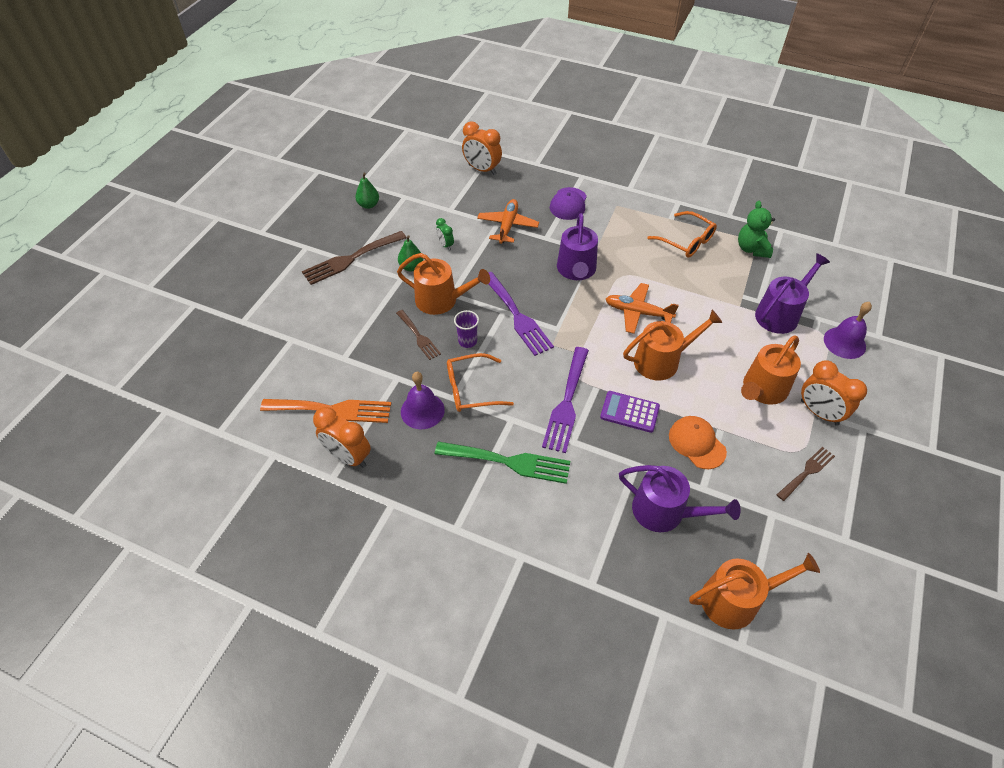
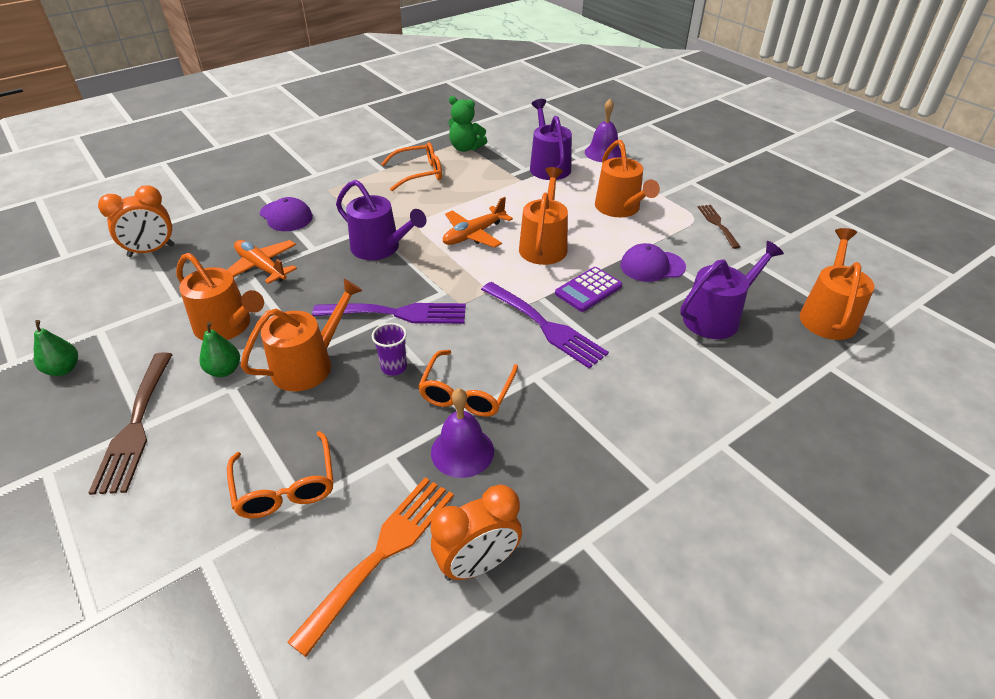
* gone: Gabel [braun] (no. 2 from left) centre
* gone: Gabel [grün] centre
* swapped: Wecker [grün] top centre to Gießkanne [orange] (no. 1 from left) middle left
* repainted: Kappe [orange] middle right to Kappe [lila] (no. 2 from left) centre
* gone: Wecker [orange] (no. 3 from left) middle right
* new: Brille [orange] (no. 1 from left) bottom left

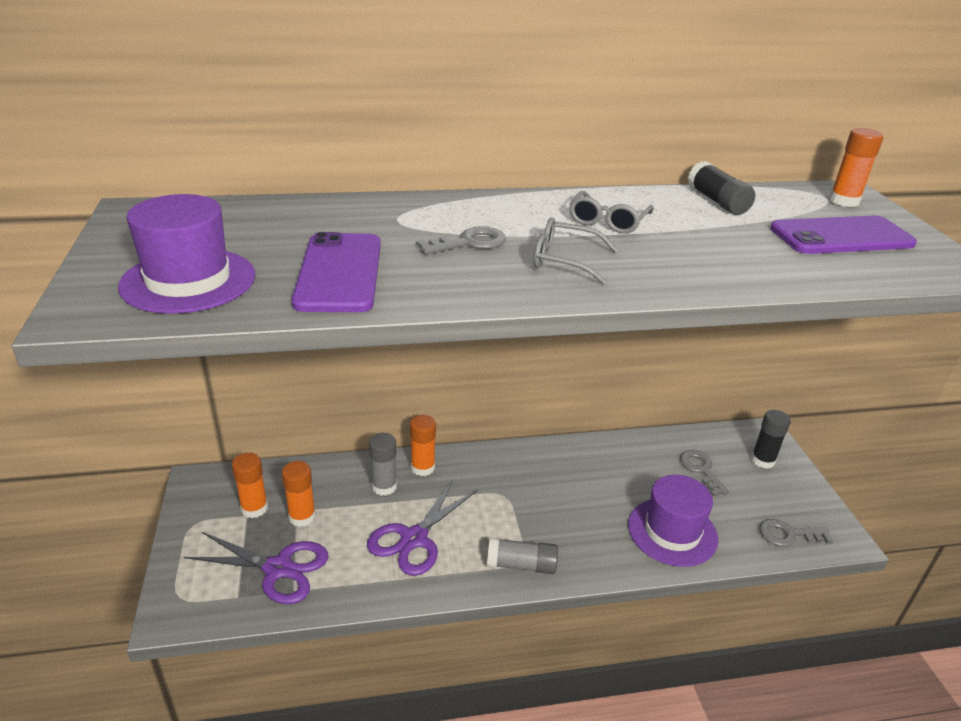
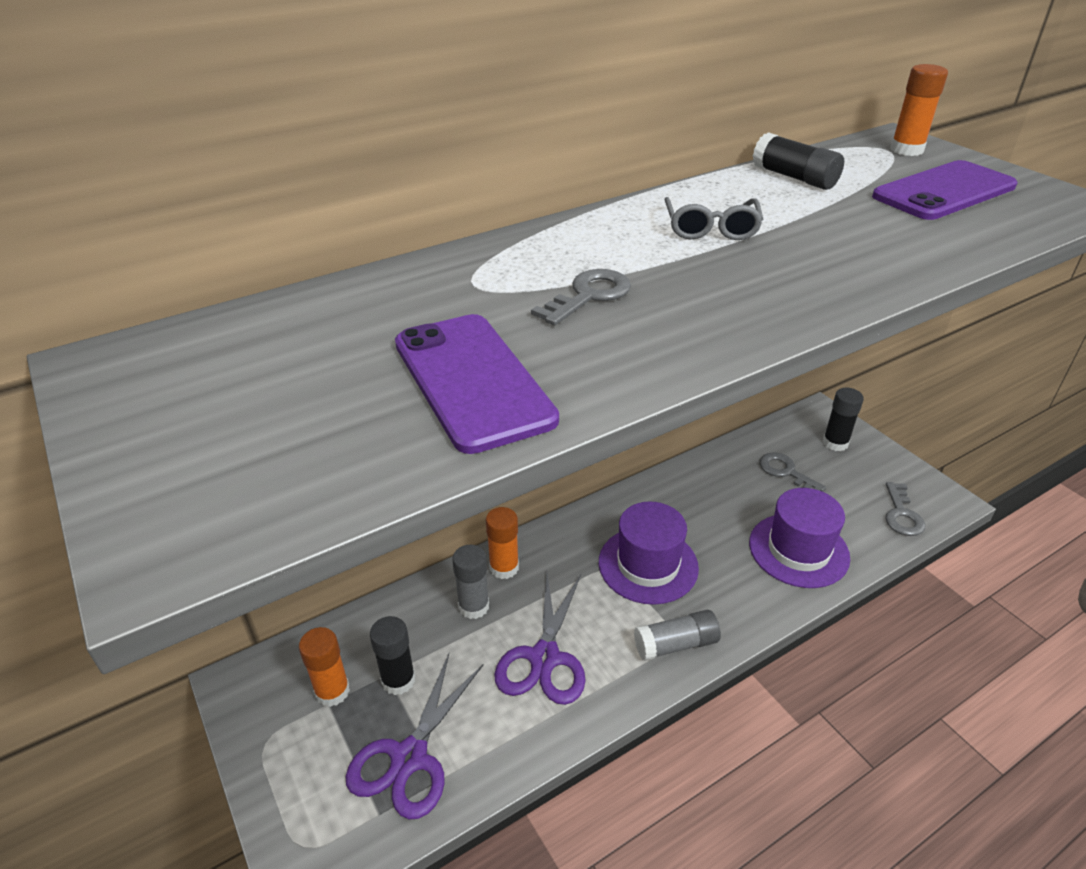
* shifted: Hut [lila] (no. 1 from left) middle left to centre
* rotated: Schere [lila] (no. 1 from left) bottom left = bottom centre 120 degrees clockwise
* repainted: Klebestift [orange] (no. 2 from left) bottom left to Klebestift [schwarz] (no. 1 from left) bottom centre
* gone: Brille [grau] (no. 1 from left) centre
* rotated: Schlüssel [grau] (no. 3 from left) bottom right = middle right 60 degrees counterclockwise

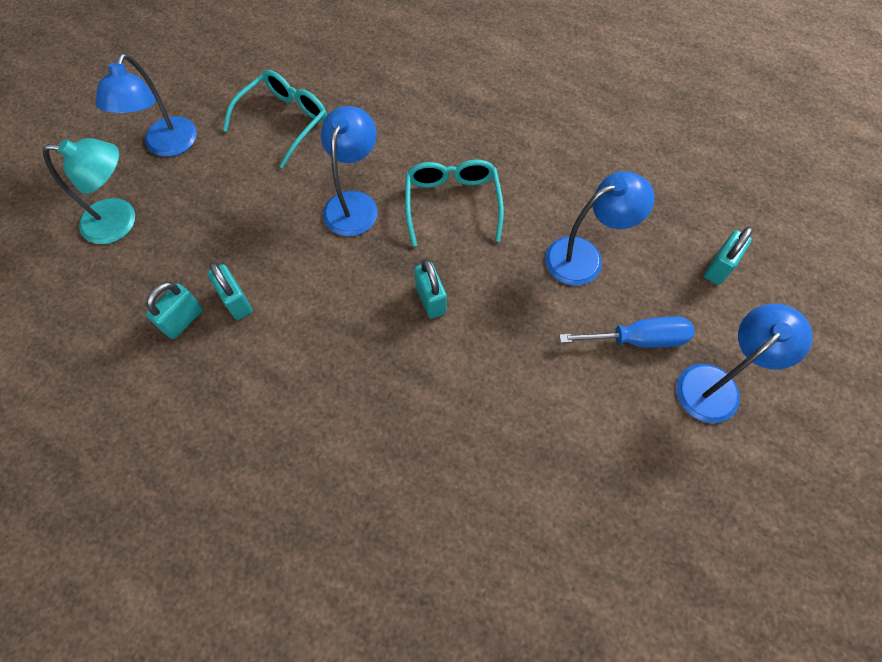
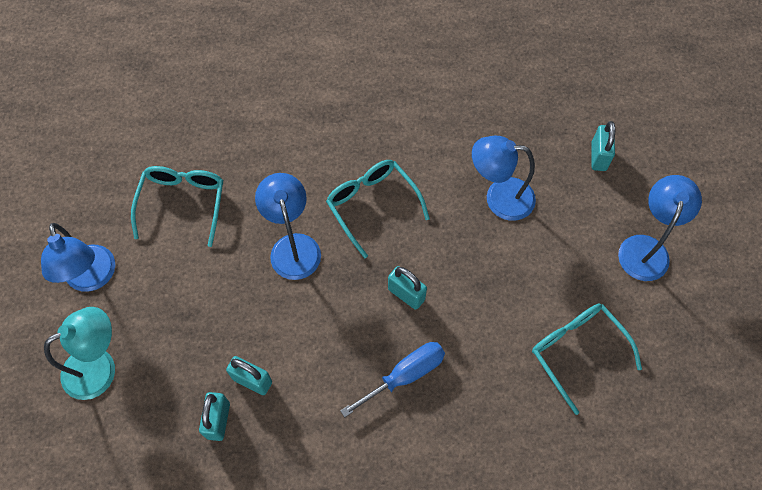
* rotated: Lampe [blau] (no. 3 from left) middle right = centre 120 degrees counterclockwise
* shifted: Schraubenzieher [blau] middle right to bottom centre
* new: Brille [türkis] (no. 3 from left) bottom right

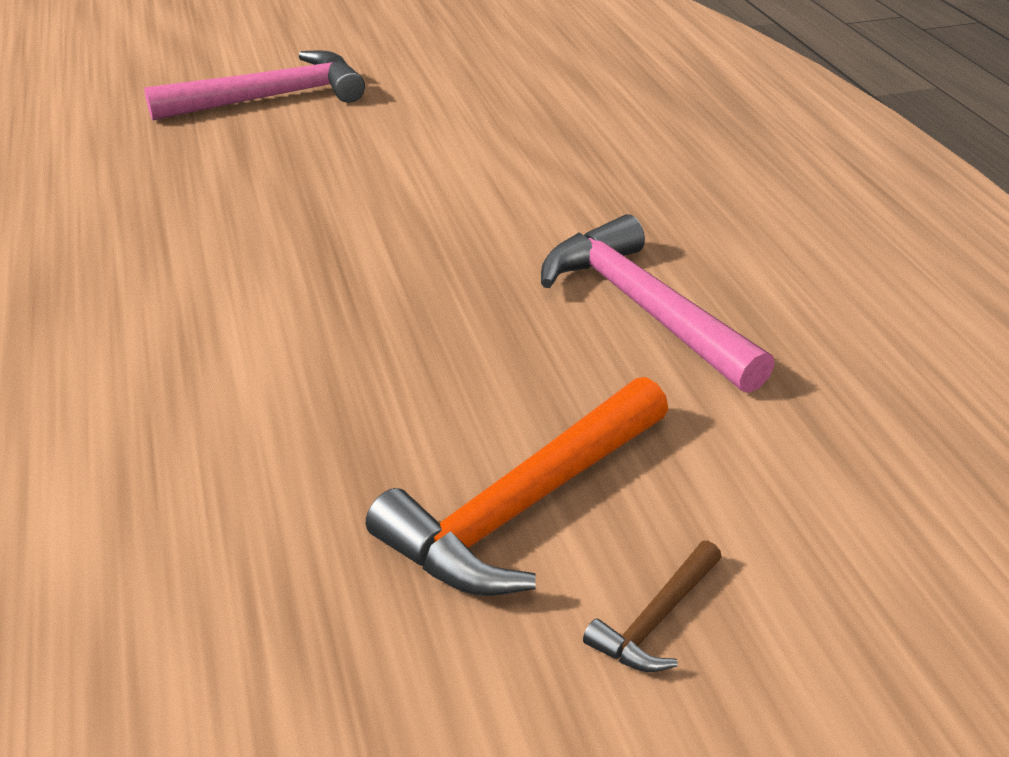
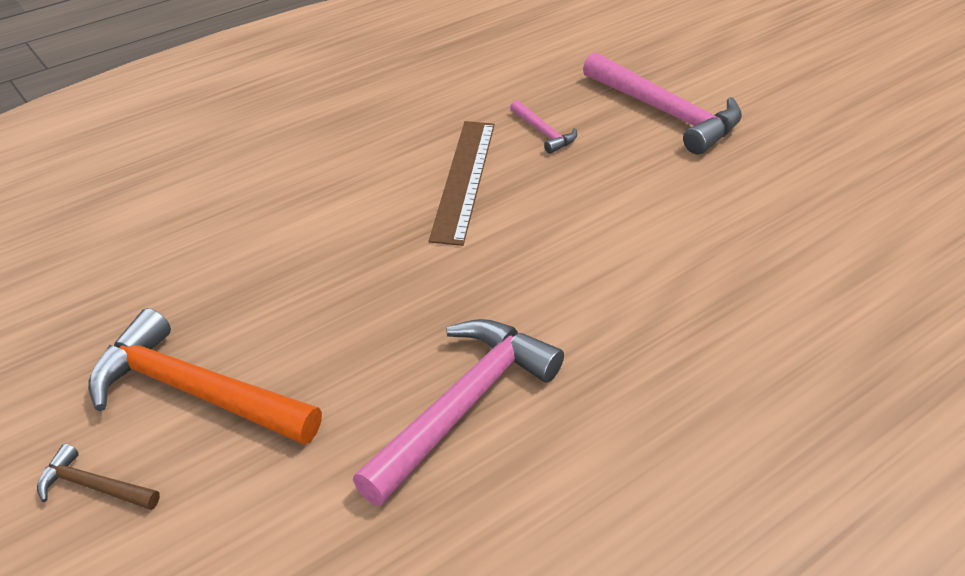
* new: Lineal [braun] top centre
* new: Hammer [rosa] (no. 2 from left) top centre

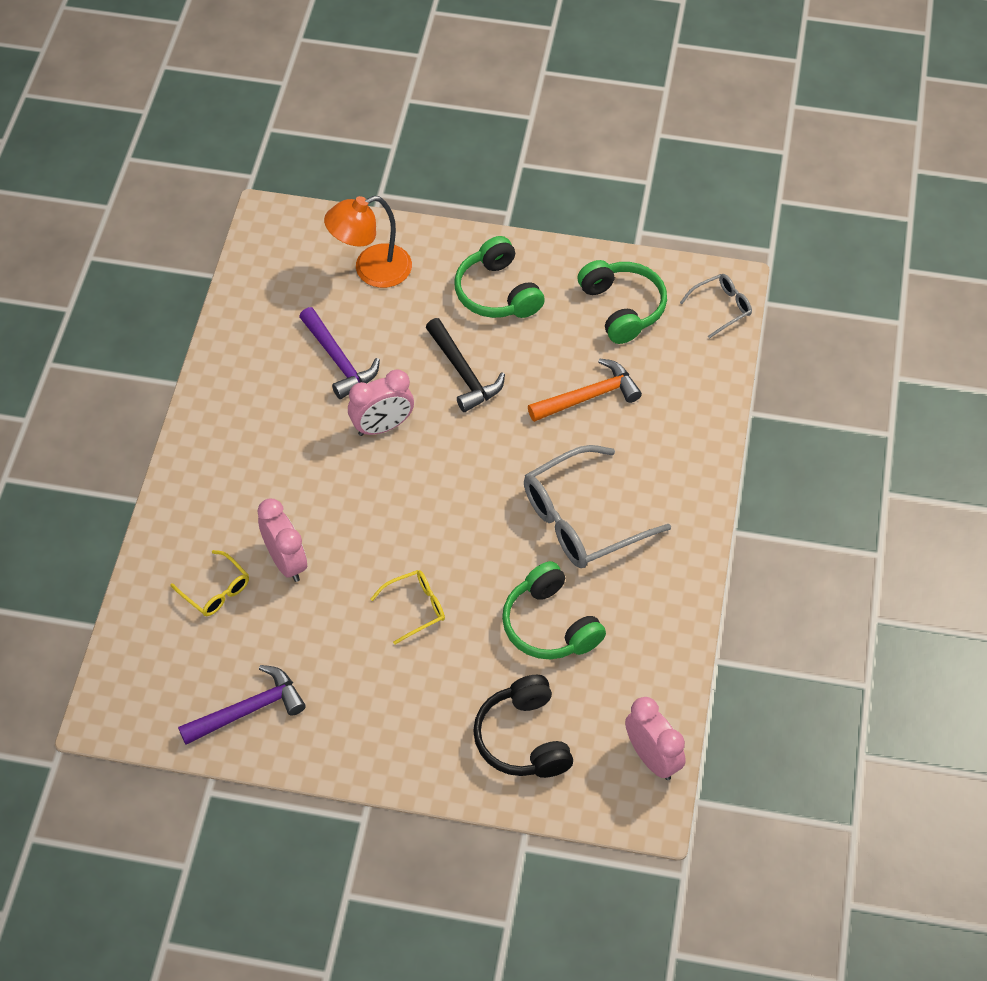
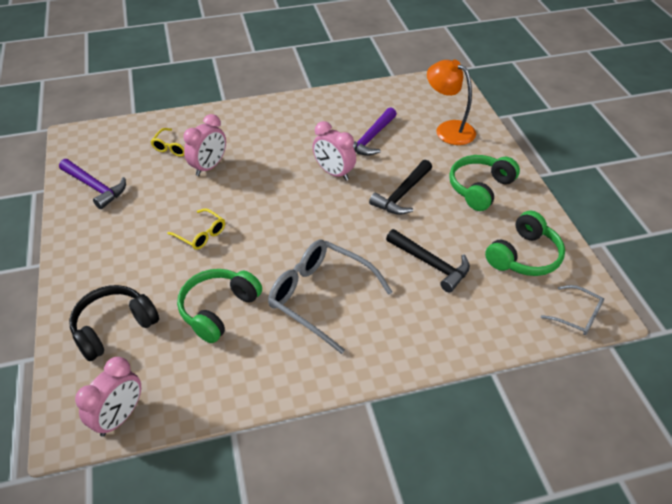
* repainted: Hammer [orange] centre to Hammer [schwarz] (no. 2 from left) centre

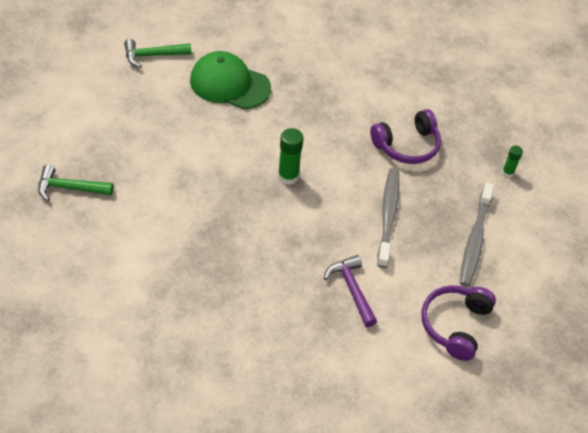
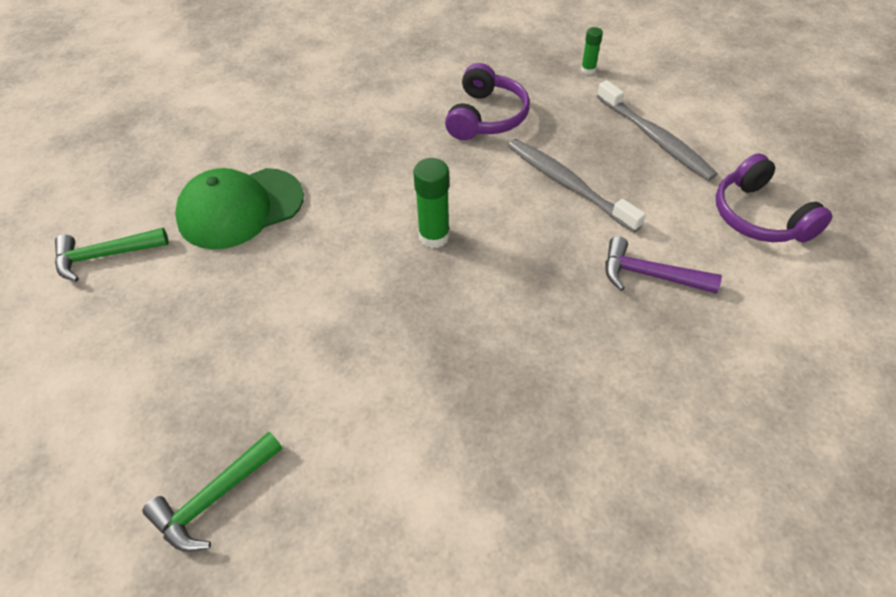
* rotated: Hammer [grün] (no. 2 from left in the first image) top left = middle left 45 degrees clockwise

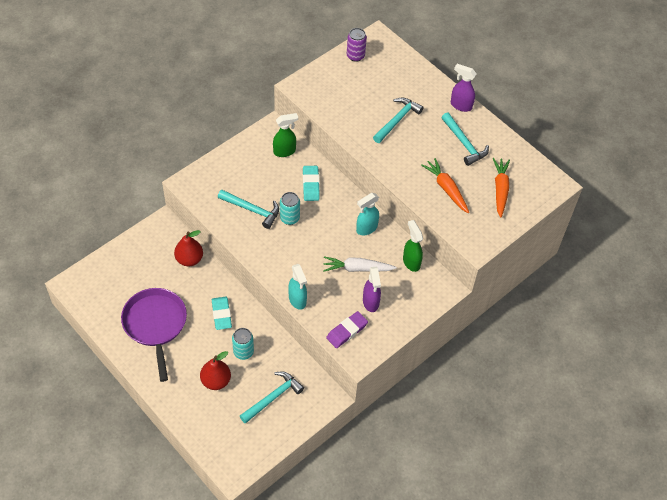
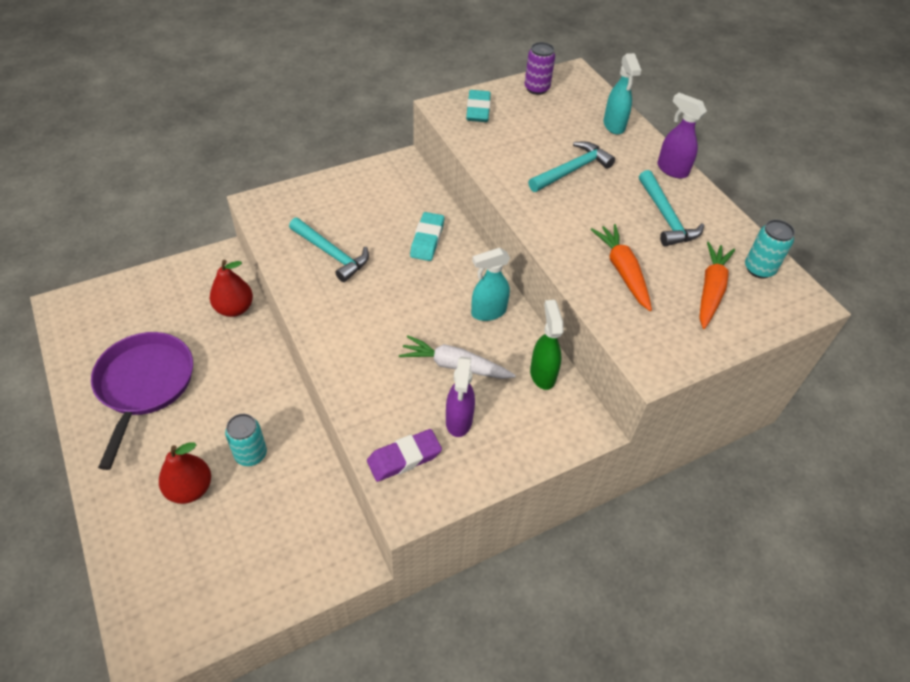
* shifted: Radiergummi [türkis] (no. 1 from left in the first image) middle left to Radiergummi [türkis] (no. 2 from left) top centre
* gone: Hammer [türkis] (no. 2 from left) bottom centre
* gone: Sprühflasche [grün] (no. 1 from left) top centre
* shifted: Dose [türkis] (no. 2 from left) centre to middle right
* shifted: Sprühflasche [türkis] (no. 1 from left in the first image) centre to Sprühflasche [türkis] (no. 2 from left) top right

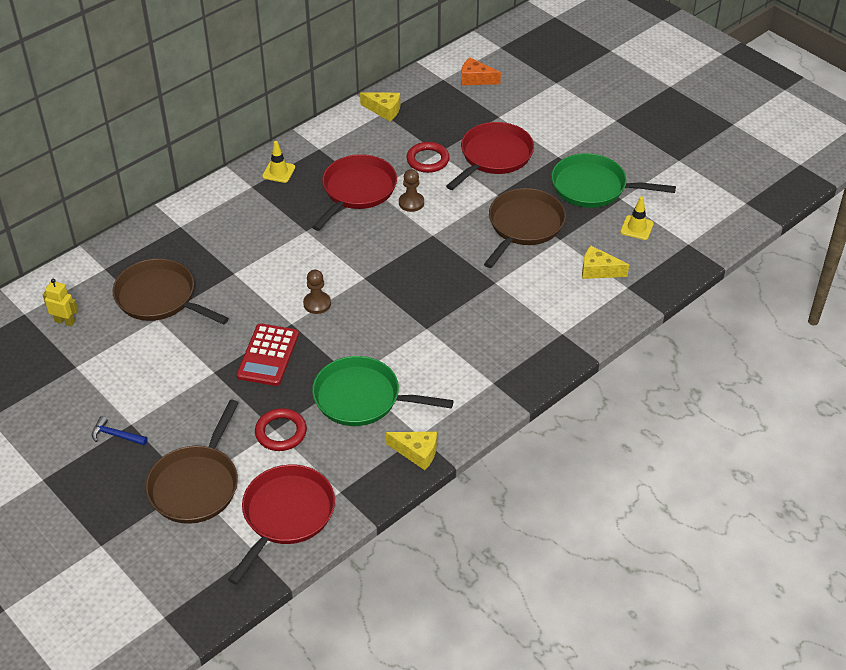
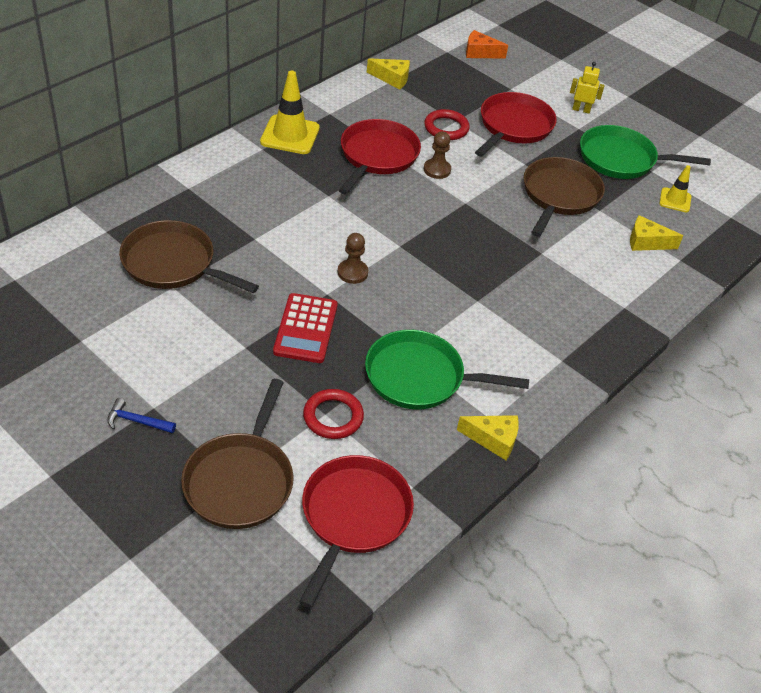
* shifted: Roboter [gelb] middle left to top right
* scaled: Leitkegel [gelb] (no. 1 from left) top left = top centre x1.73

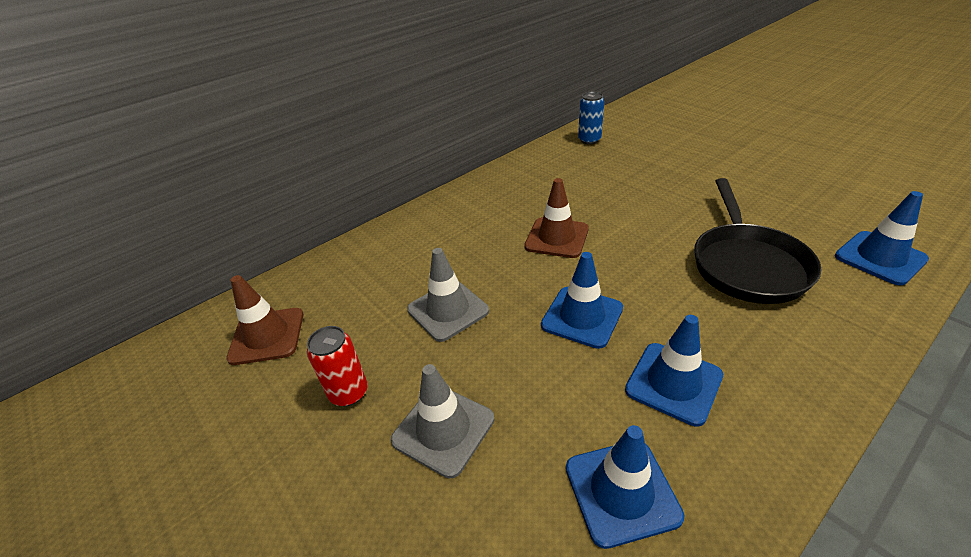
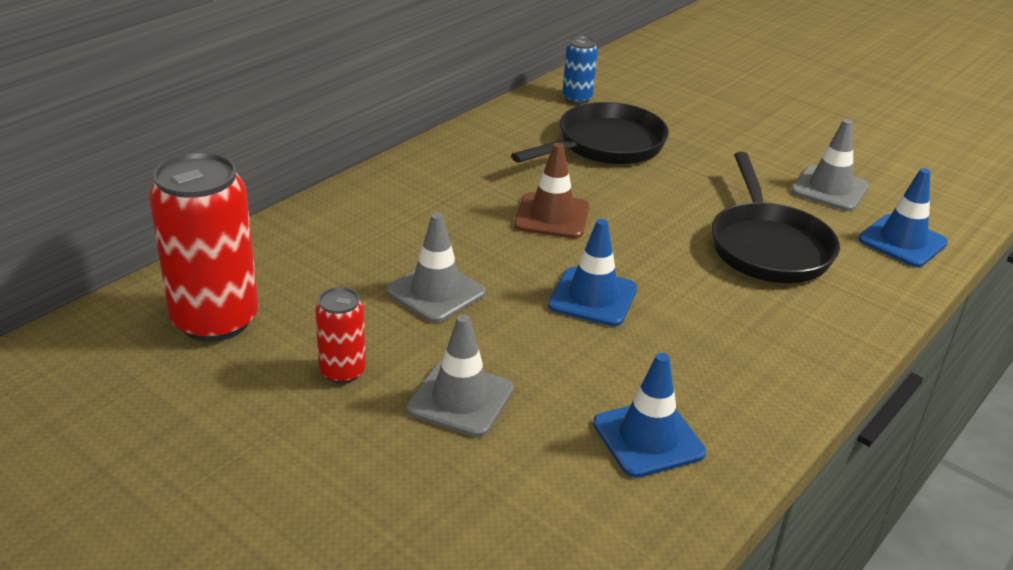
* swapped: Leitkegel [braun] (no. 1 from left) middle left to Dose [rot] (no. 1 from left) middle left
* gone: Leitkegel [blau] (no. 3 from left) middle right
* new: Pfanne [schwarz] (no. 1 from left) top centre
* new: Leitkegel [grau] (no. 3 from left) top right

